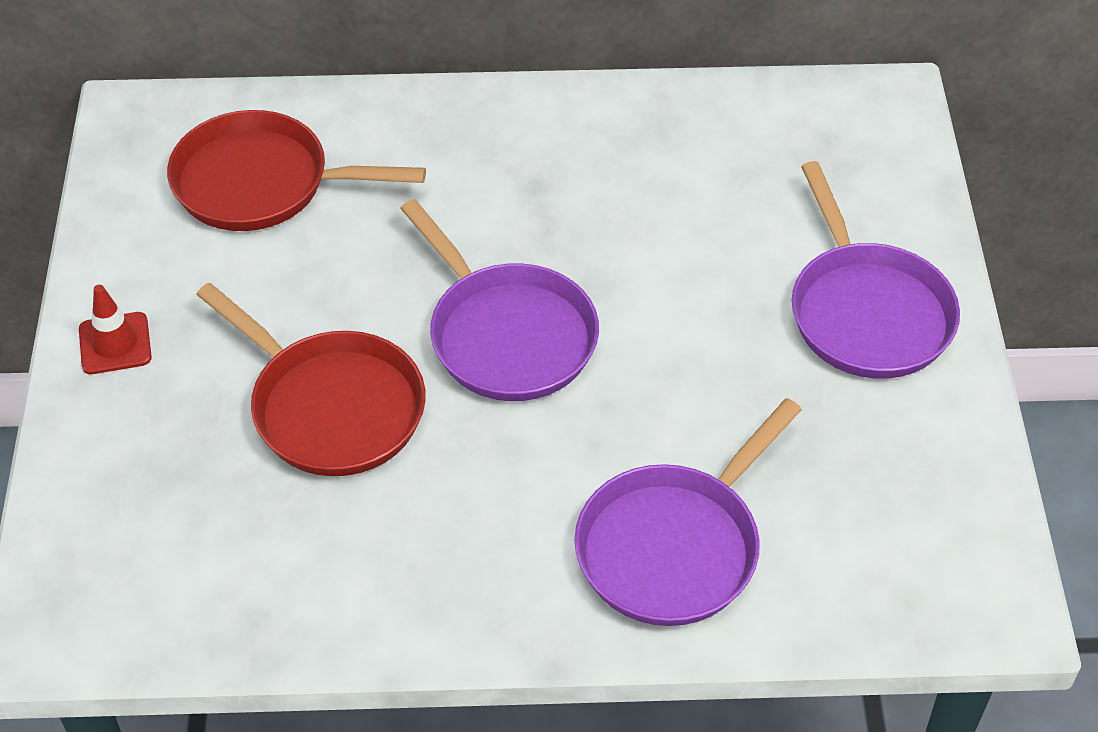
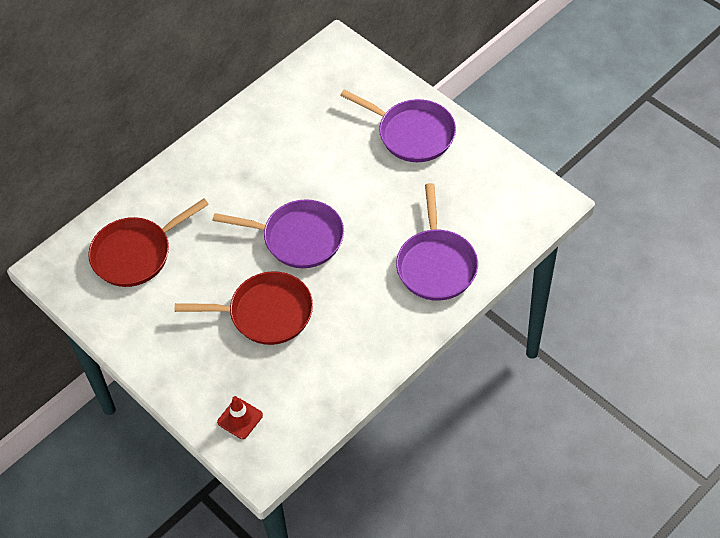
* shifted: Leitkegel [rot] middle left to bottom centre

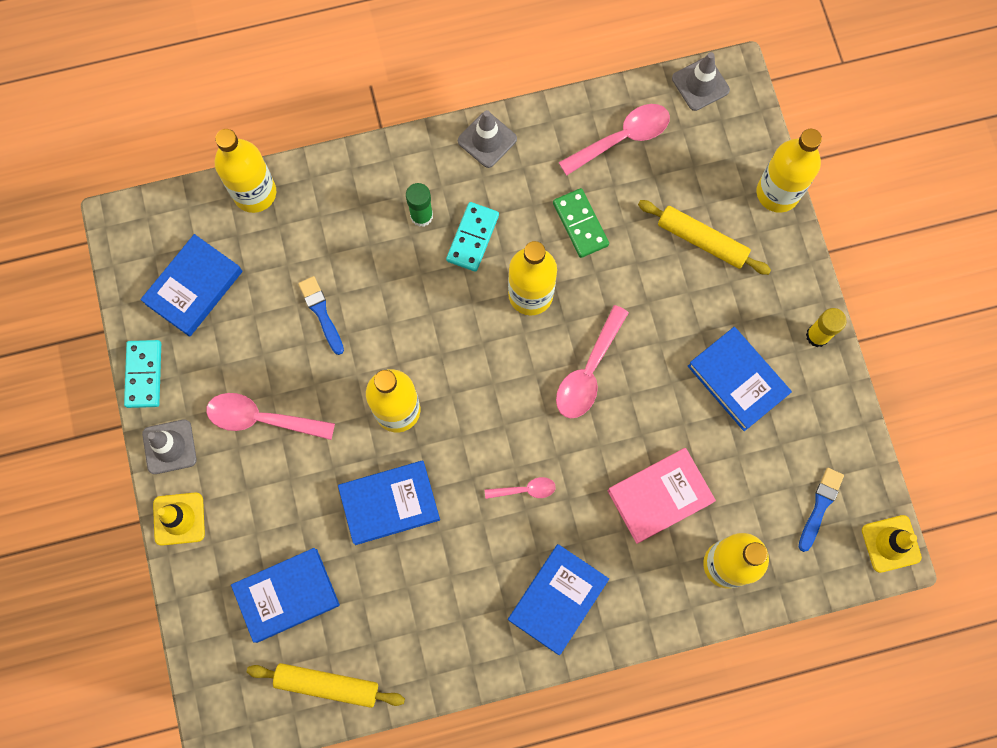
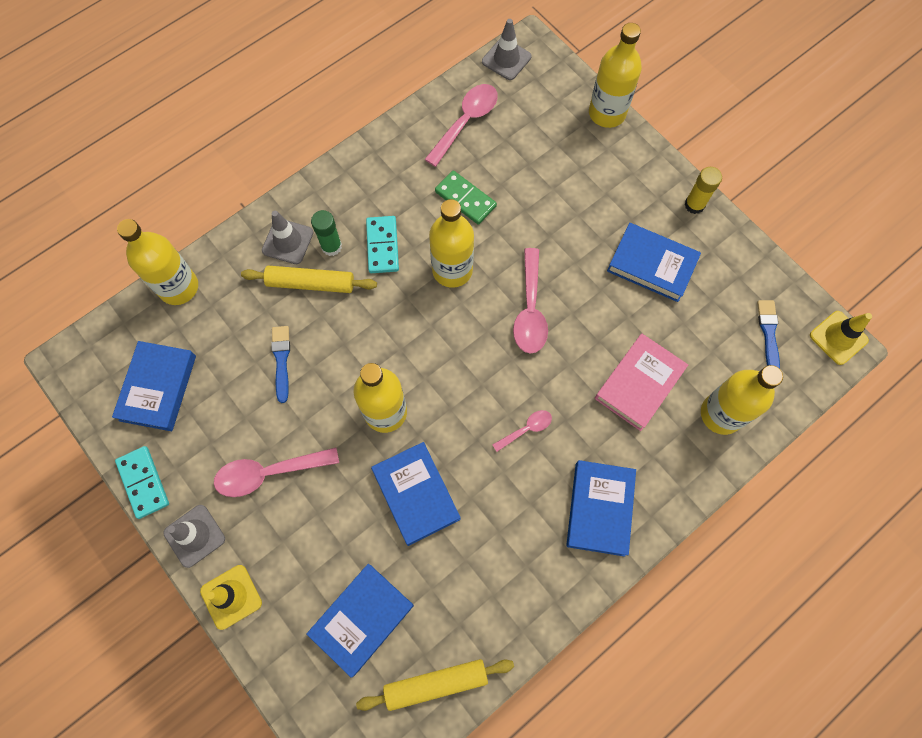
* rotated: Pinsel [blau] (no. 1 from left) middle left = middle left 45 degrees clockwise
* rotated: Buch [blau] (no. 3 from left) bottom centre = bottom centre 75 degrees counterclockwise
* shifted: Leitkegel [grau] (no. 2 from left) top centre to top left
* shifted: Nudelholz [gelb] (no. 2 from left in the first image) top right to Nudelholz [gelb] (no. 1 from left) centre

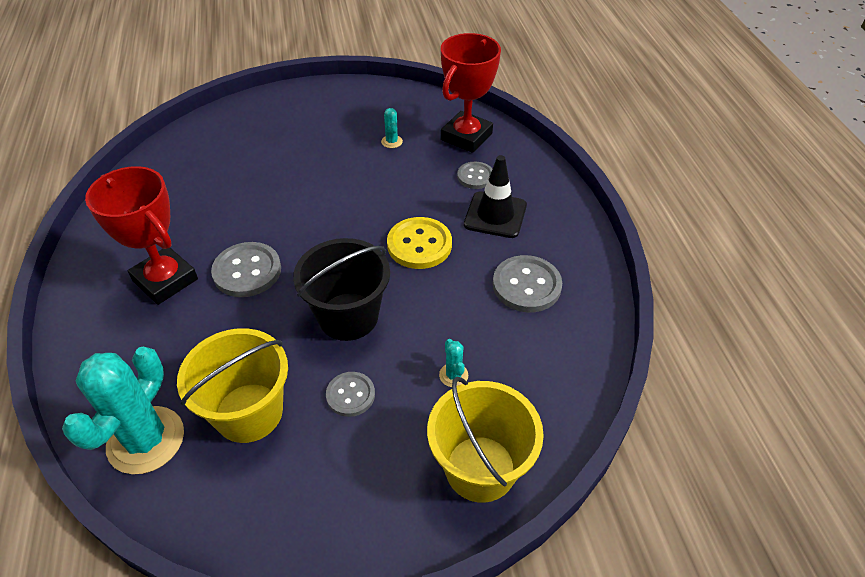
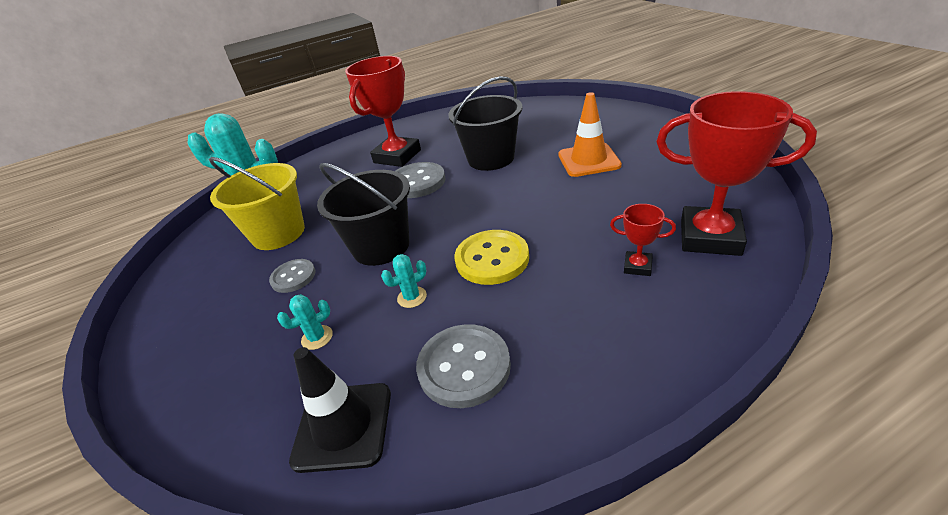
* shifted: Kaktus [türkis] (no. 2 from left in the first image) top centre to Kaktus [türkis] (no. 3 from left) centre
* gone: Eimer [gelb] (no. 2 from left) bottom centre
* swapped: Knopf [grau] (no. 3 from left) top centre to Pokal [rot] (no. 2 from left) middle right
* shifted: Leitkegel [schwarz] centre to bottom centre
* new: Eimer [schwarz] (no. 2 from left) top centre
* new: Leitkegel [orange] top centre

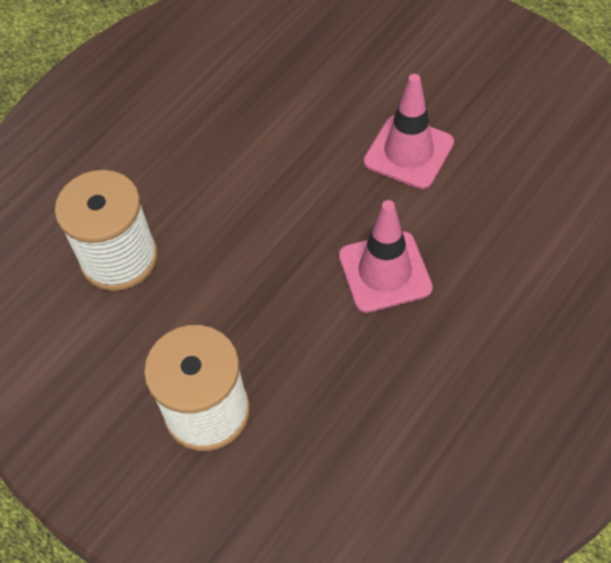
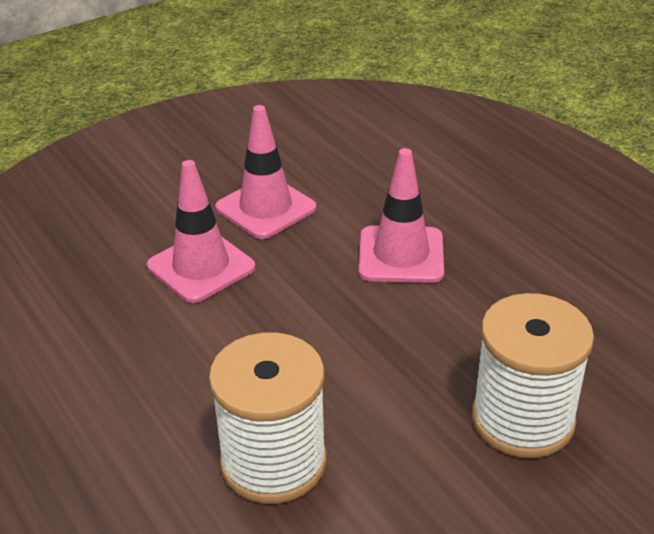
* new: Leitkegel [rosa] (no. 1 from left) middle left

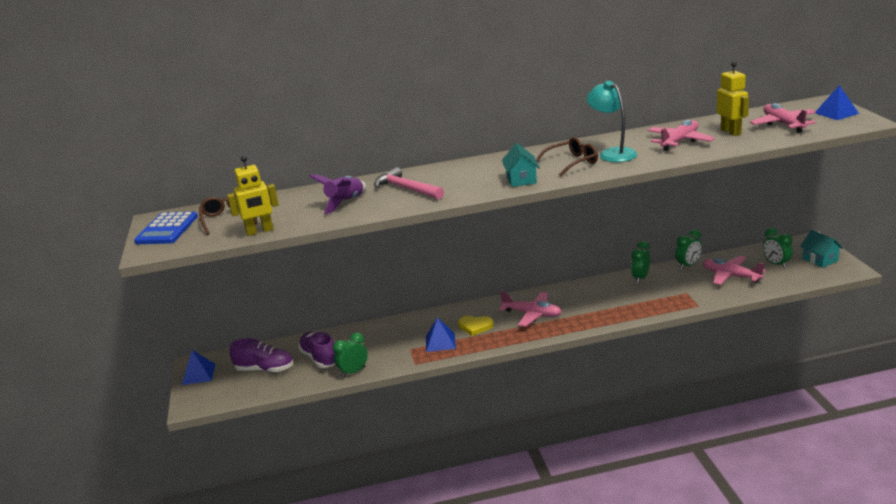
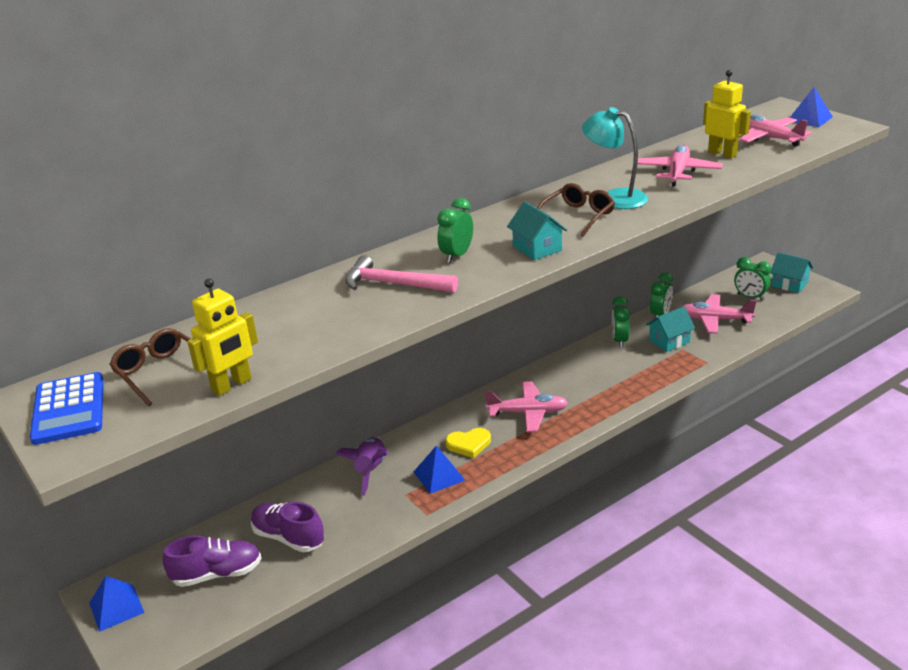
* shifted: Rakete [lila] centre to bottom centre
* shifted: Wecker [grün] (no. 1 from left) bottom centre to centre
* new: Haus [türkis] (no. 2 from left) middle right

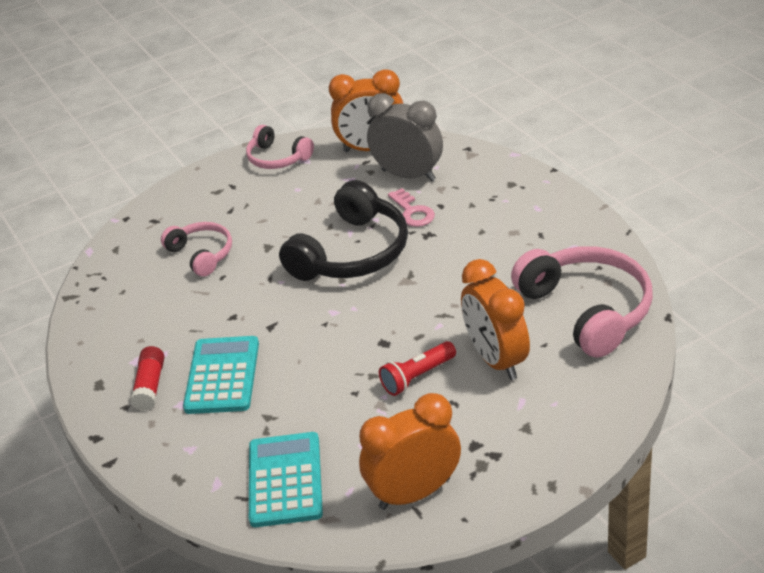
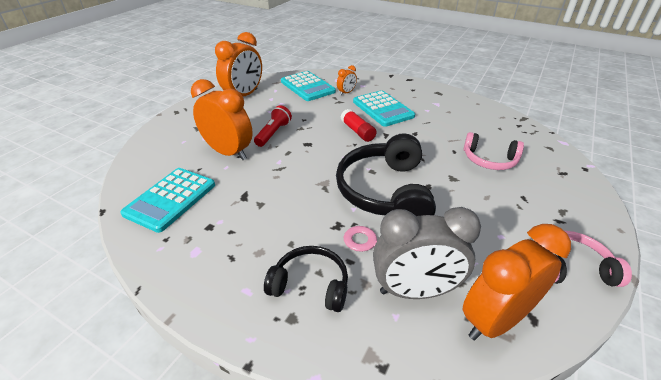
* shifted: Klebestift [rot] middle left to top centre
* swapped: Kopfhörer [rosa] (no. 3 from left) middle right to Taschenrechner [türkis] (no. 1 from left) middle left
* new: Kopfhörer [schwarz] (no. 1 from left) bottom centre
* new: Wecker [orange] (no. 3 from left) top centre

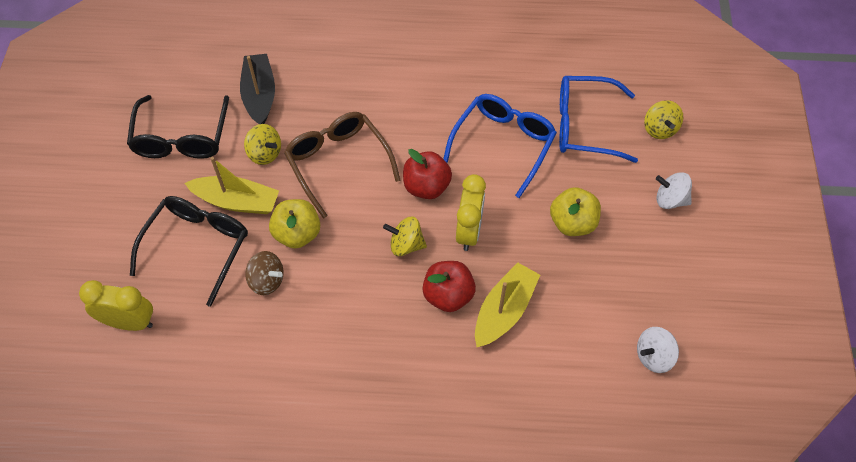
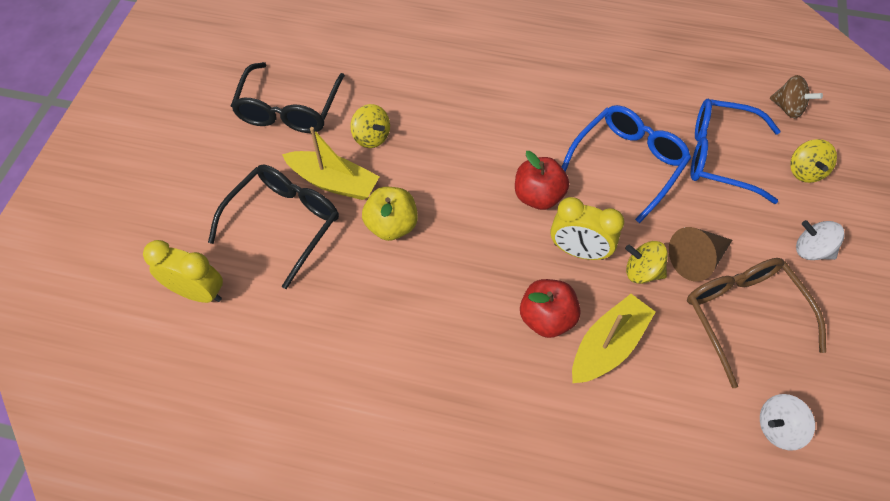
* gone: Boot [schwarz] top left
* shifted: Kreisel [braun] middle left to top right
* shifted: Brille [braun] centre to middle right
* shifted: Kreisel [gelb] (no. 2 from left) centre to middle right
* rotated: Wecker [gelb] (no. 2 from left) centre = centre 90 degrees clockwise
* swapped: Apfel [gelb] (no. 2 from left) middle right to Kegel [braun] middle right

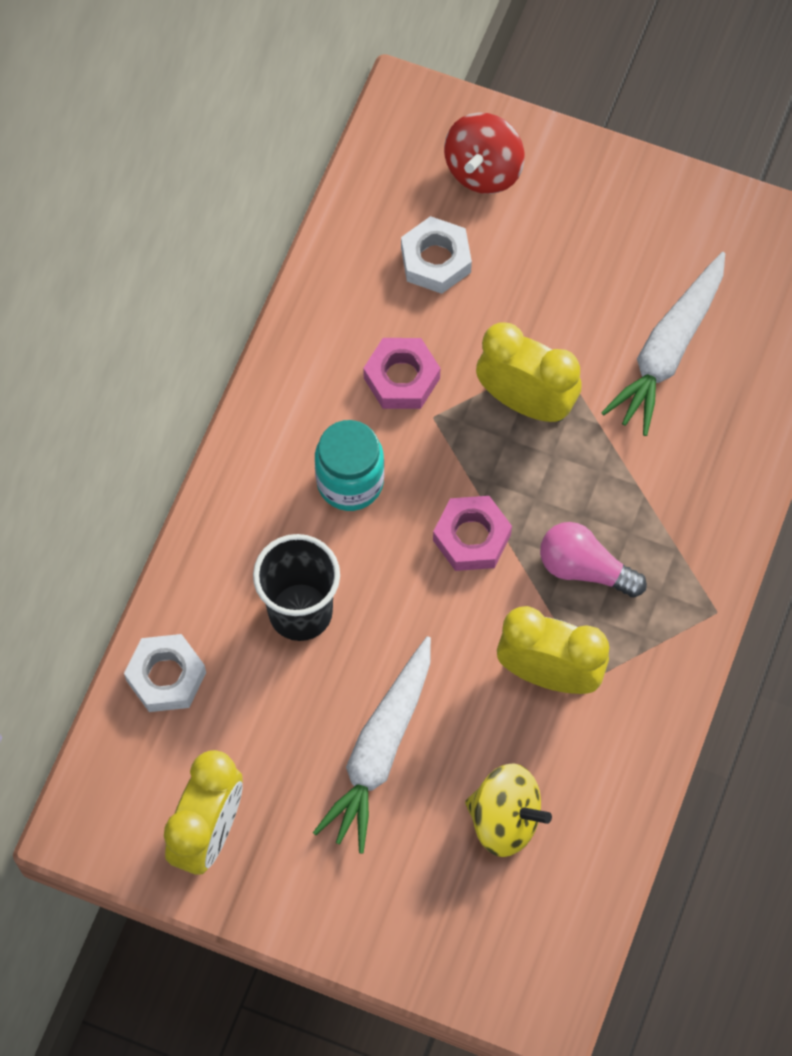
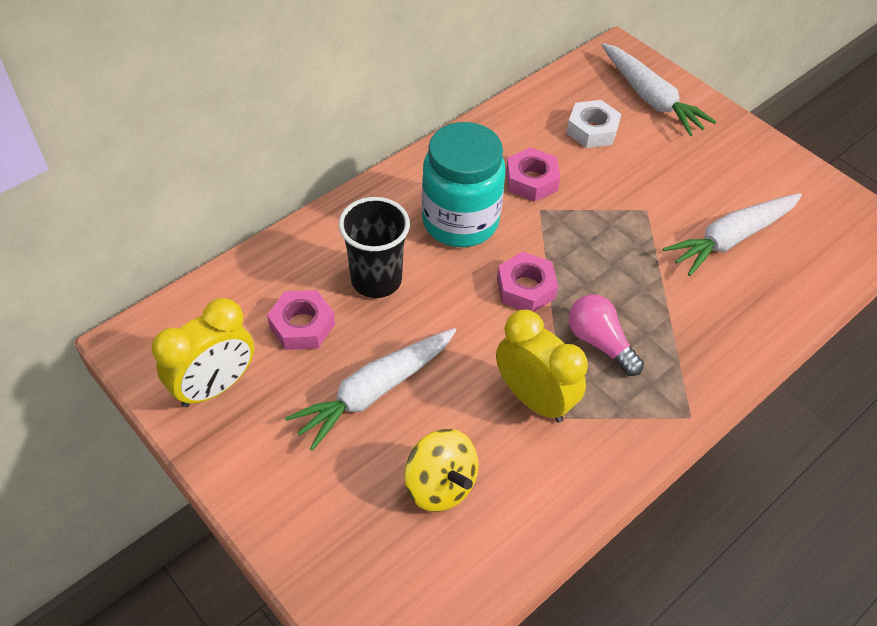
* gone: Sechskantmutter [weiß] (no. 1 from left) middle left
* scaled: Einmachglas [türkis] centre = top centre x1.50
* swapped: Kreisel [rot] top centre to Karotte [weiß] (no. 2 from left) top right
* gone: Wecker [gelb] (no. 2 from left) middle right
* new: Sechskantmutter [rosa] (no. 1 from left) centre

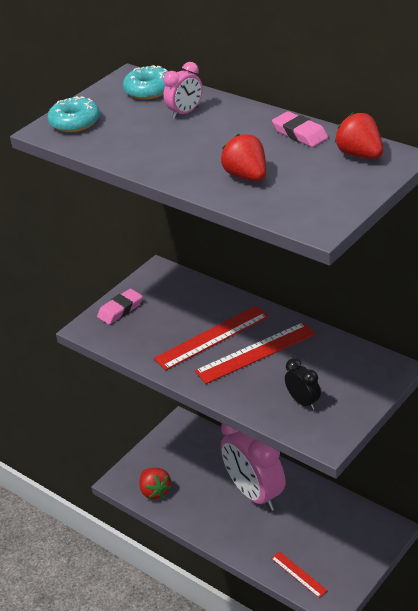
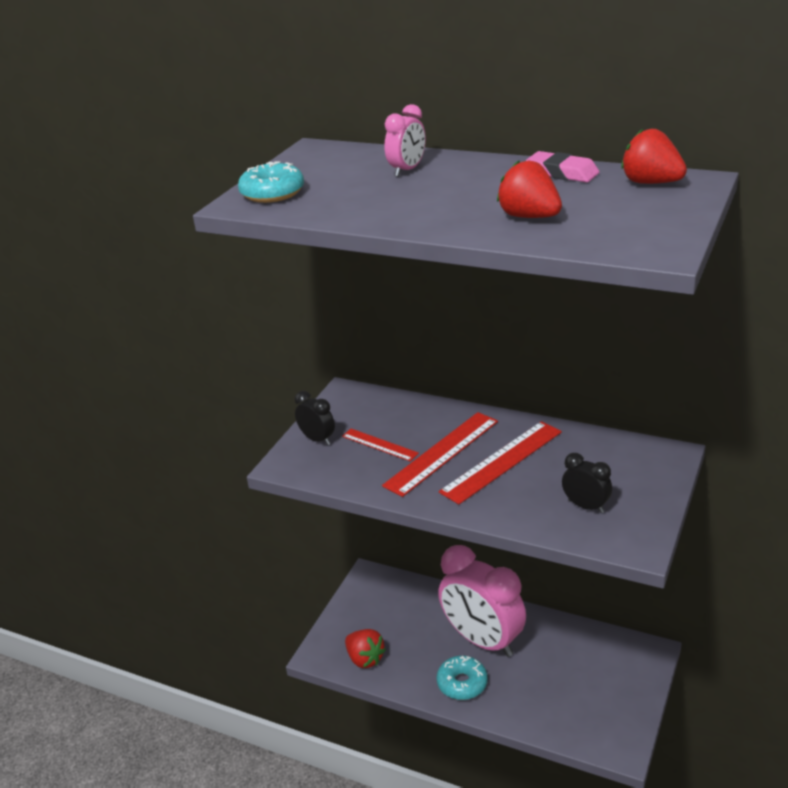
* swapped: Radiergummi [rosa] (no. 1 from left) middle left to Wecker [schwarz] (no. 1 from left) centre
* shifted: Donut [türkis] (no. 2 from left) top centre to bottom centre
* shifted: Lineal [rot] (no. 3 from left in the first image) bottom right to Lineal [rot] (no. 1 from left) centre

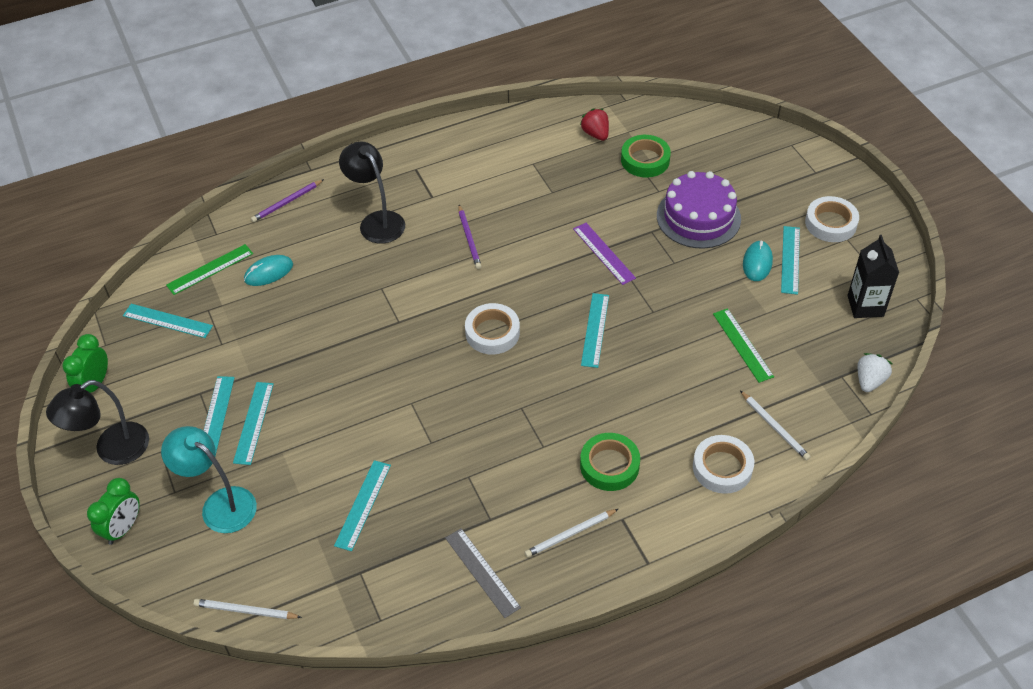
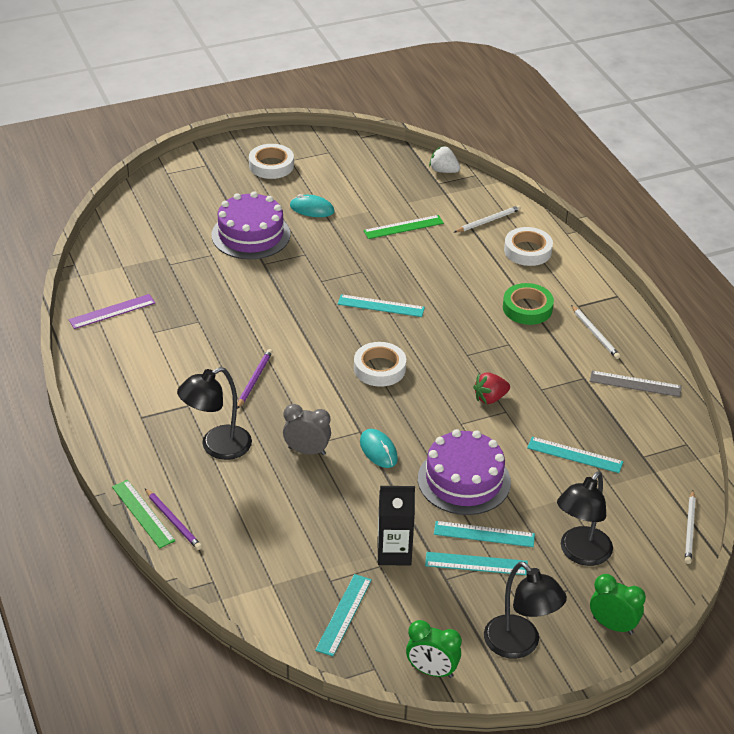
* repainted: Lampe [türkis] bottom left to Lampe [schwarz] (no. 3 from left) bottom right
* shifted: Lineal [grün] (no. 1 from left) middle left to bottom left
* shifted: Computermaus [türkis] (no. 1 from left in the first image) middle left to Computermaus [türkis] (no. 2 from left) centre
* rotated: Lineal [grau] bottom centre = middle right 45 degrees clockwise
* rotated: Bleistift [lila] (no. 2 from left) centre = centre 60 degrees counterclockwise
* shifted: Lineal [lila] centre to middle left
* shifted: Erdbeere [rot] top centre to middle right
* gone: Klebeband [grün] (no. 2 from left) top centre
* gone: Lineal [türkis] (no. 6 from left) middle right
* shifted: Getränkekarton [schwarz] middle right to bottom centre
* new: Wecker [grau] centre
* new: Kuchen [lila] (no. 2 from left) centre

